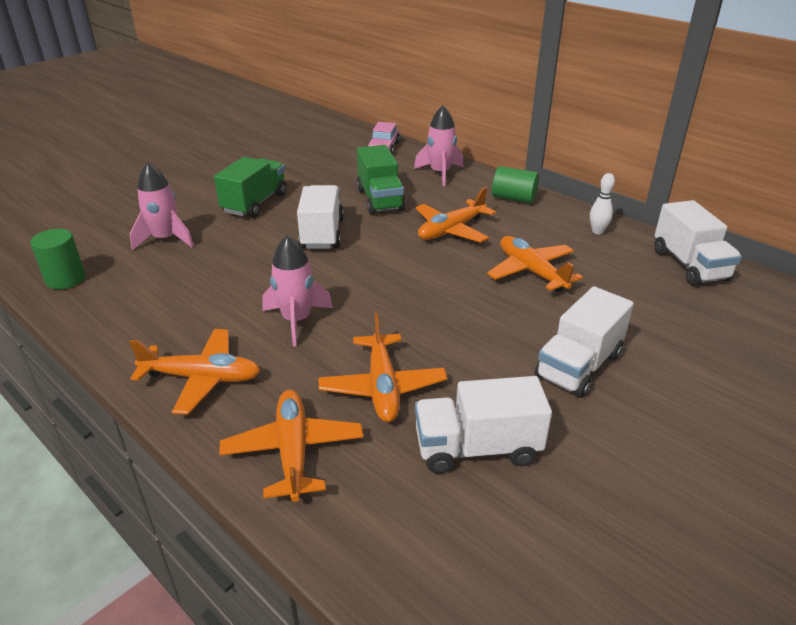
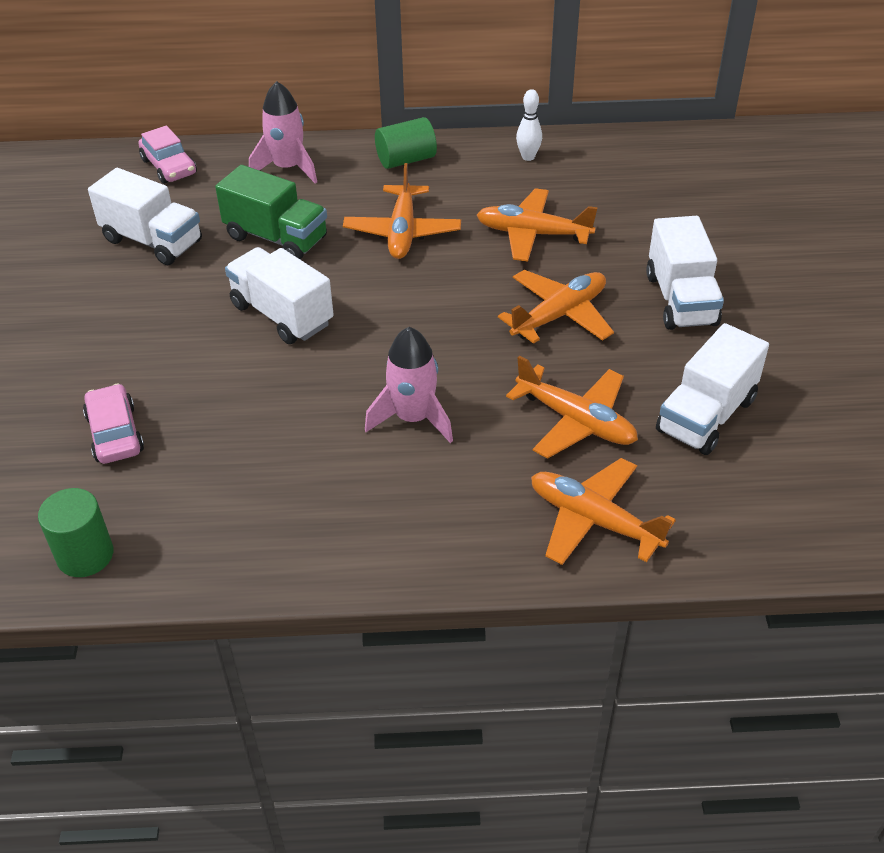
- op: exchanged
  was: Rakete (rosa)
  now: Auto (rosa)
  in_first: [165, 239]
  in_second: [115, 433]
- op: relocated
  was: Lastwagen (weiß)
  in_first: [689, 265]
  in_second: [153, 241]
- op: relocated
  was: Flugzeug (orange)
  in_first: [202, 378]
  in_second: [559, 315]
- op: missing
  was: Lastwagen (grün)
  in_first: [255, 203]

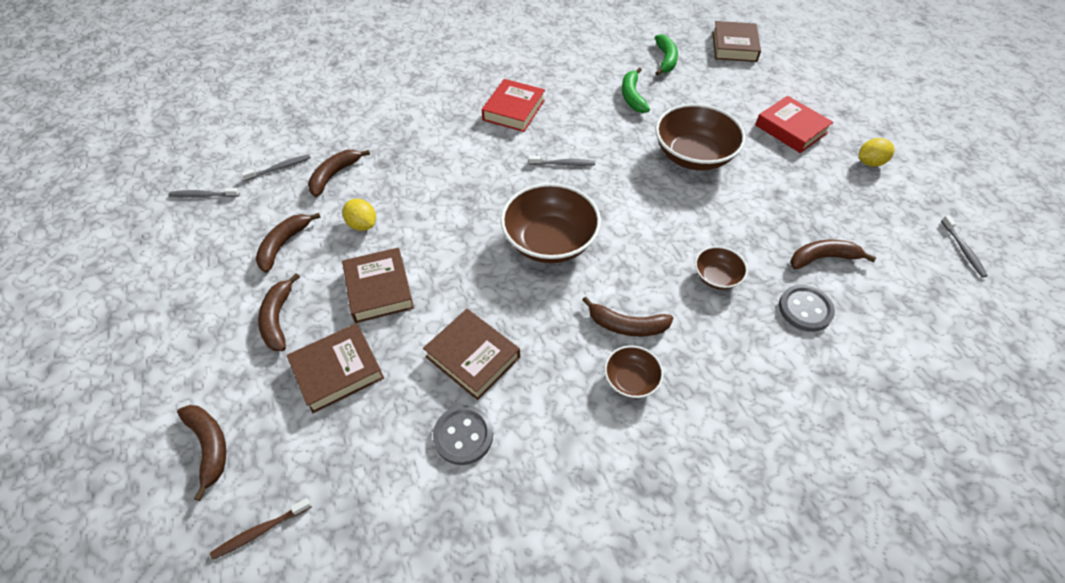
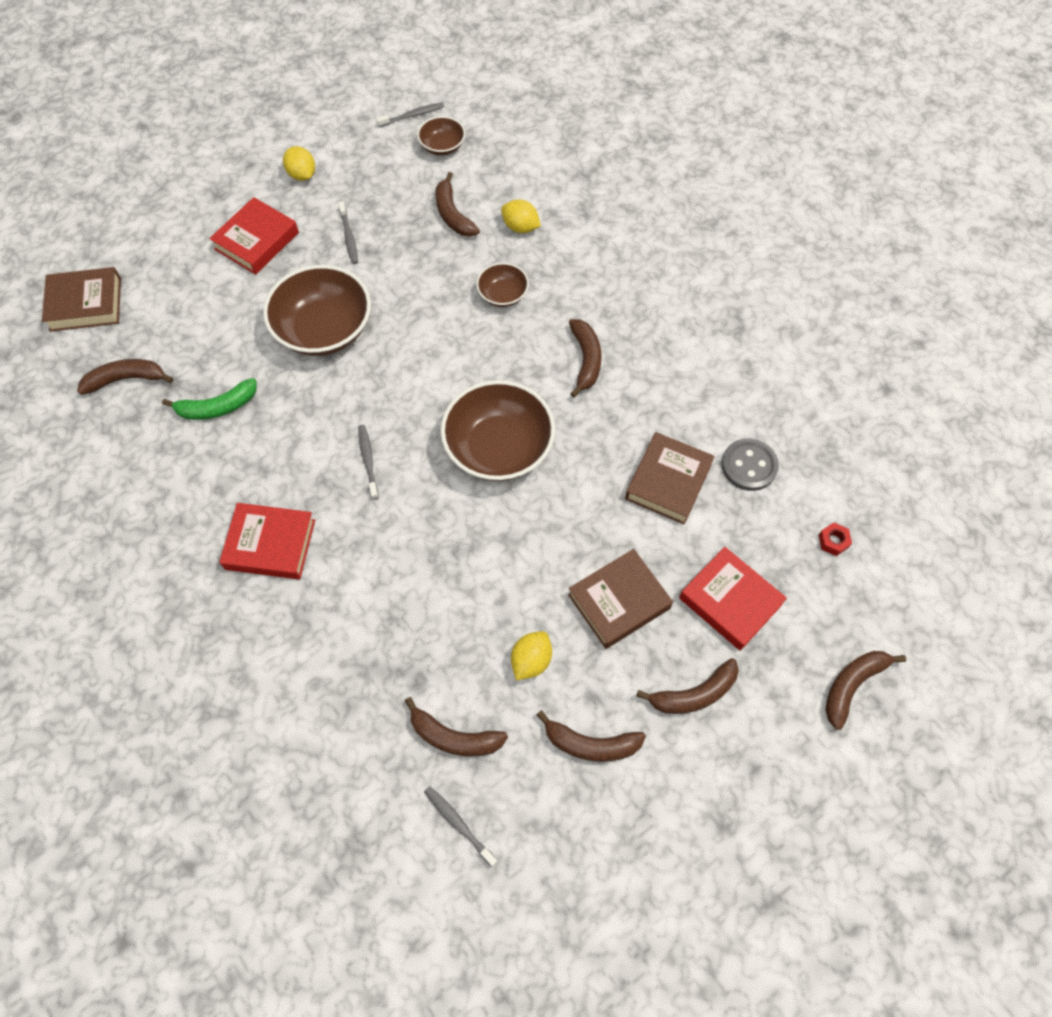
- op: colour
  was: Banane (grün)
  now: Banane (braun)
  in_first: [665, 60]
  in_second: [126, 379]
- op: relocated
  was: Zahnbürste (grau)
  in_first: [203, 195]
  in_second: [349, 237]
- op: relocated
  was: Schüssel (braun)
  in_first: [631, 380]
  in_second: [442, 146]
- op: exchanged
  was: Knopf (grau)
  now: Zitrone (gelb)
  in_first: [805, 309]
  in_second: [520, 227]
- op: colour
  was: Buch (braun)
  now: Buch (rot)
  in_first: [338, 371]
  in_second: [730, 601]
- op: appeared
  now: Sechskantmutter (rot)
  in_second: [833, 541]
- op: missing
  was: Zahnbürste (braun)
  in_first: [260, 531]

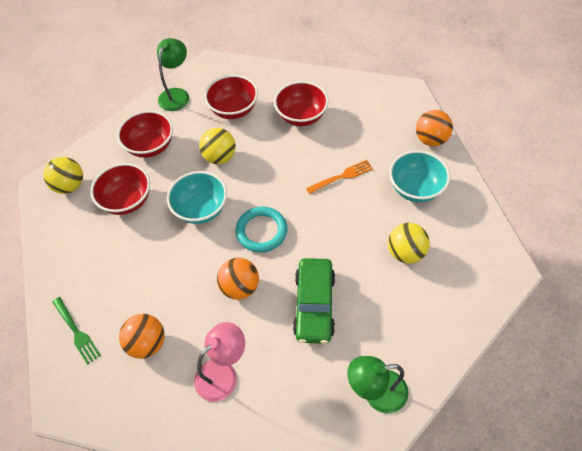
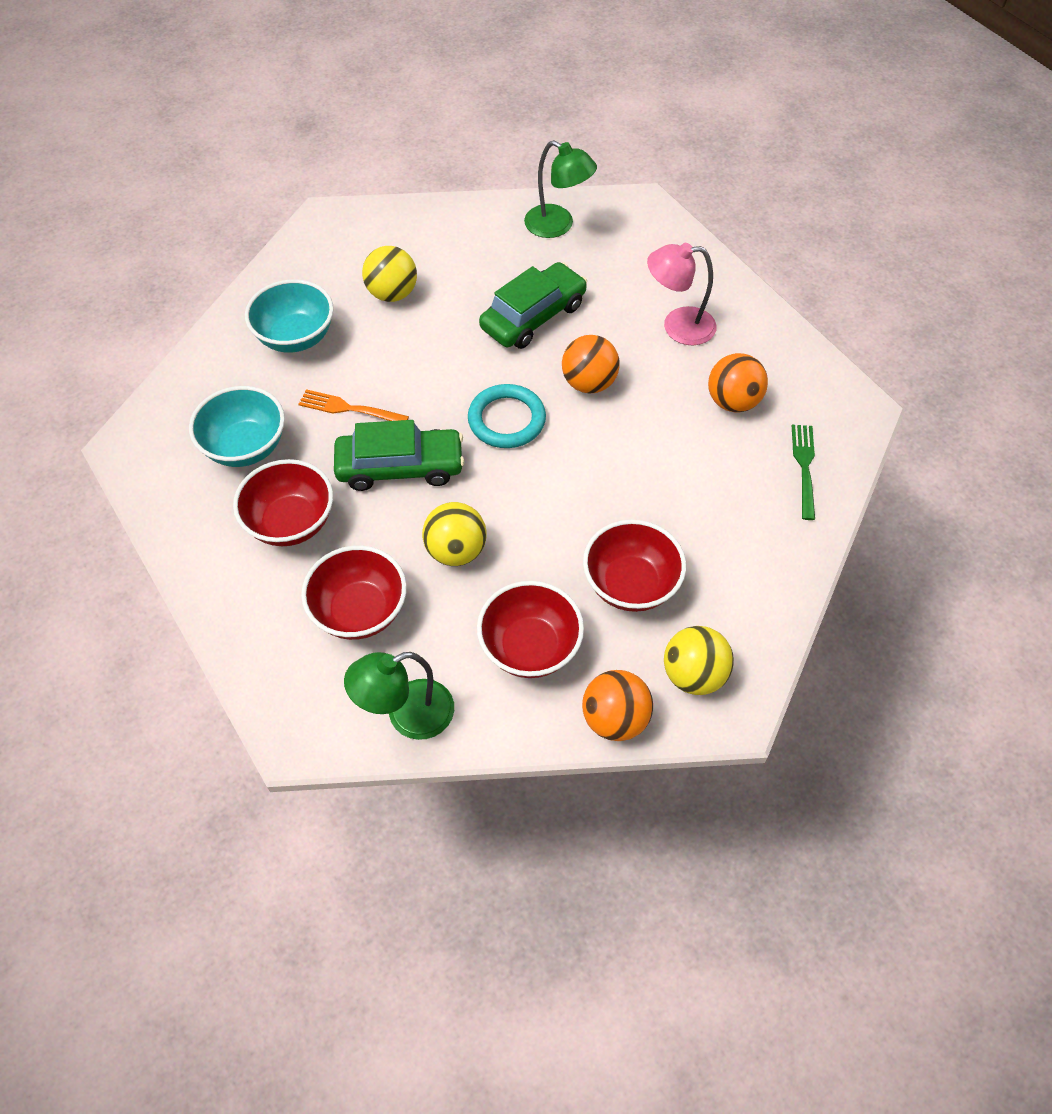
- op: relocated
  was: Schüssel (türkis)
  in_first: [201, 209]
  in_second: [246, 447]
- op: appeared
  now: Auto (grün)
  in_second: [400, 467]
- op: relocated
  was: Ball (orange)
  in_first: [431, 139]
  in_second: [615, 719]

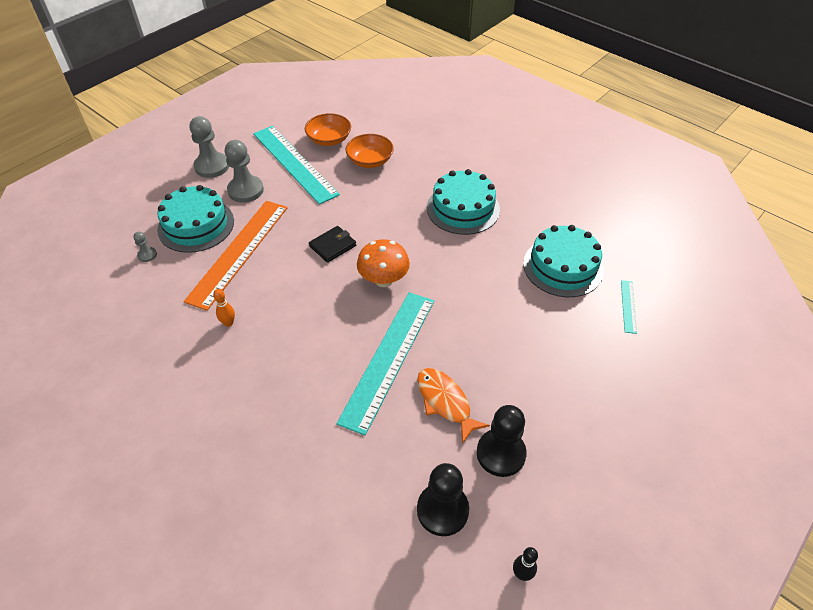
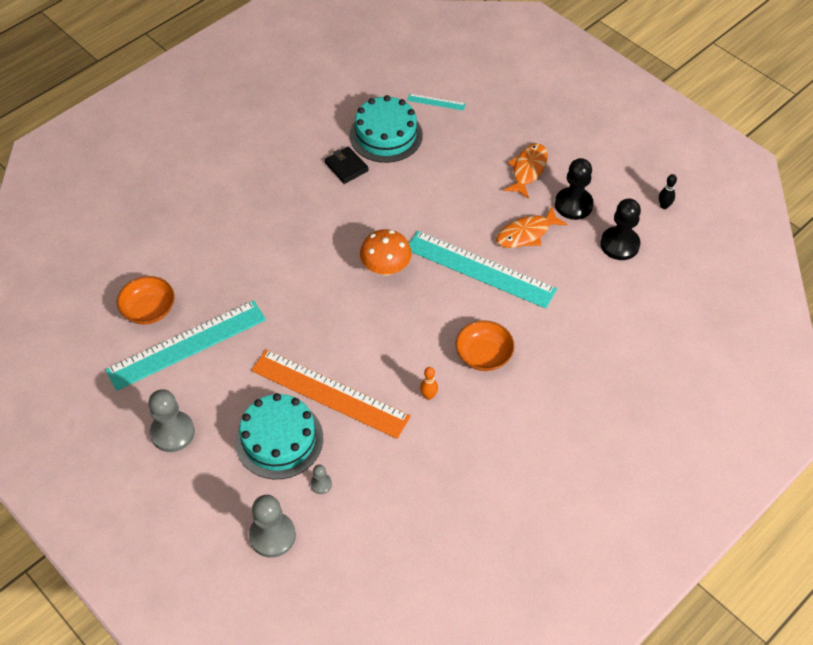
- op: relocated
  was: Bauer (grau)
  in_first: [245, 190]
  in_second: [272, 535]
- op: relocated
  was: Geldbörse (schwarz)
  in_first: [333, 246]
  in_second: [346, 167]
- op: relocated
  was: Schüssel (orange)
  in_first: [370, 161]
  in_second: [483, 355]
- op: appeared
  now: Fisch (orange)
  in_second: [528, 170]
- op: missing
  was: Kuchen (türkis)
  in_first: [463, 208]

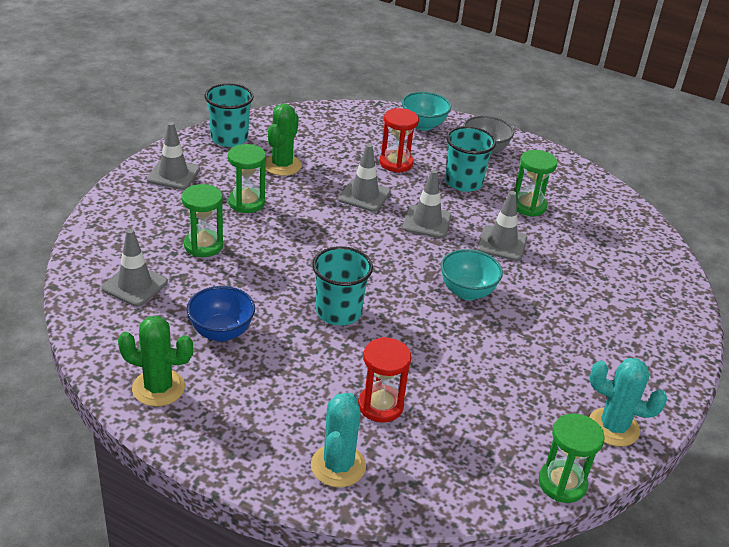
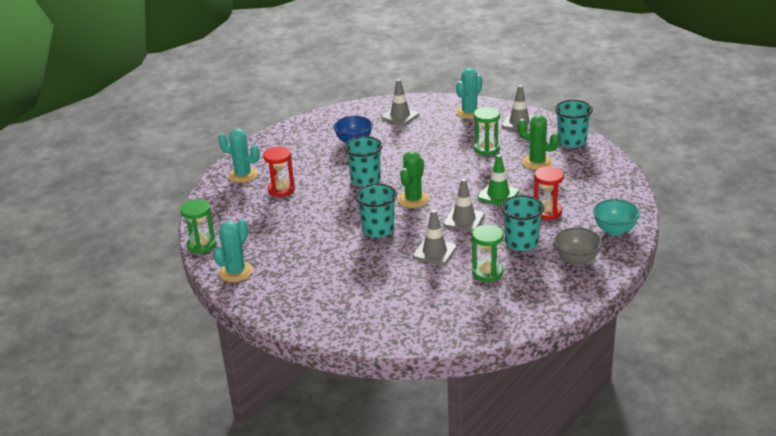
- op: exchanged
  was: Schüssel (türkis)
  now: Becher (türkis)
  in_first: [467, 292]
  in_second: [378, 230]
- op: relocated
  was: Kaktus (grün)
  in_first: [158, 388]
  in_second: [413, 199]
- op: appeared
  now: Kaktus (türkis)
  in_second: [469, 112]
- op: colour
  was: Leitkegel (grau)
  now: Leitkegel (grün)
  in_first: [364, 196]
  in_second: [498, 195]
- op: missing
  was: Sanduhr (grün)
  in_first: [203, 245]

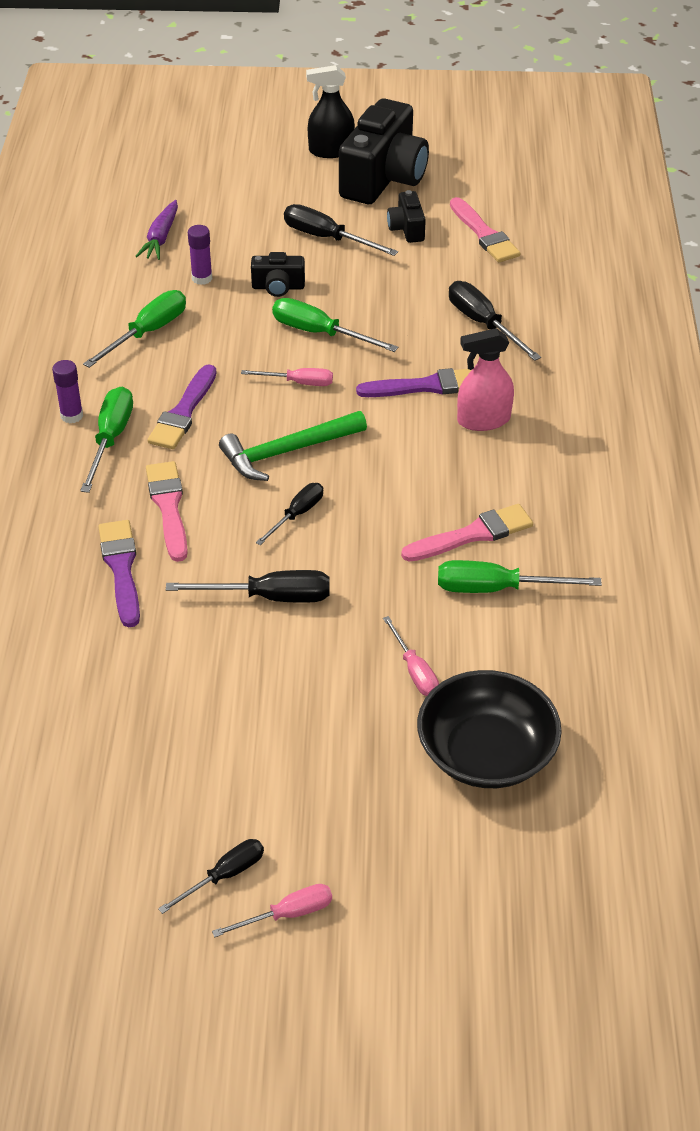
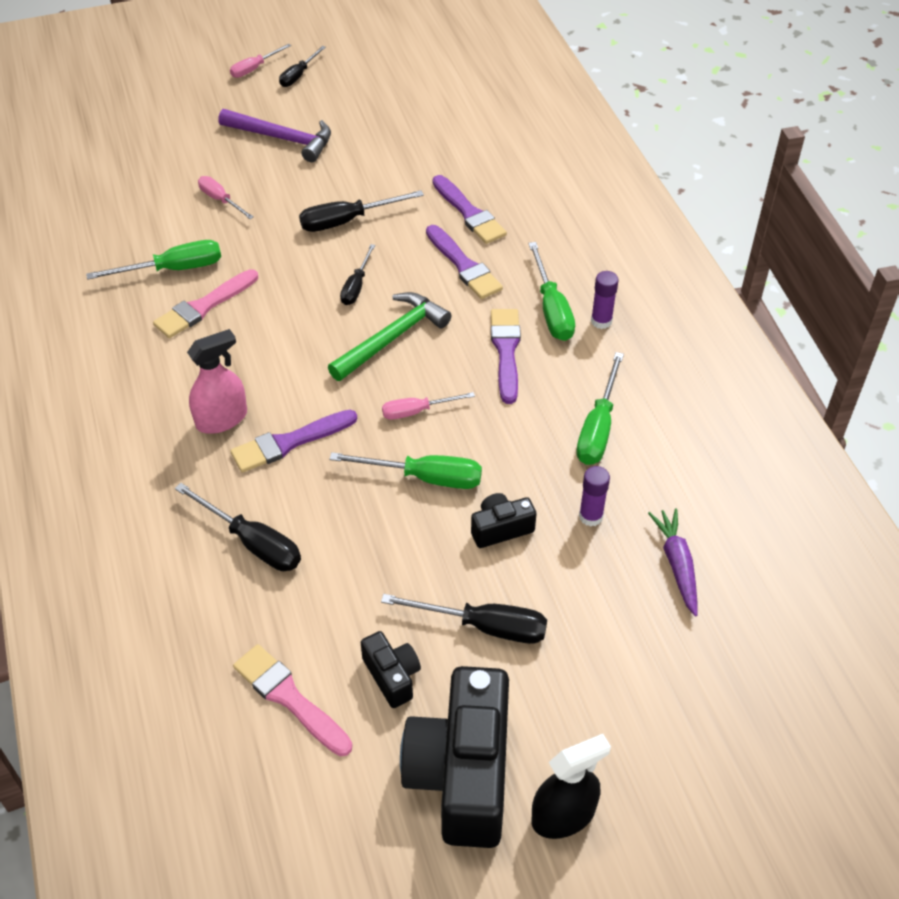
- op: appeared
  now: Hammer (lila)
  in_second: [282, 139]
- op: colour
  was: Pinsel (rosa)
  now: Pinsel (lila)
  in_first: [168, 507]
  in_second: [464, 265]
- op: missing
  was: Schüssel (schwarz)
  in_first: [486, 752]

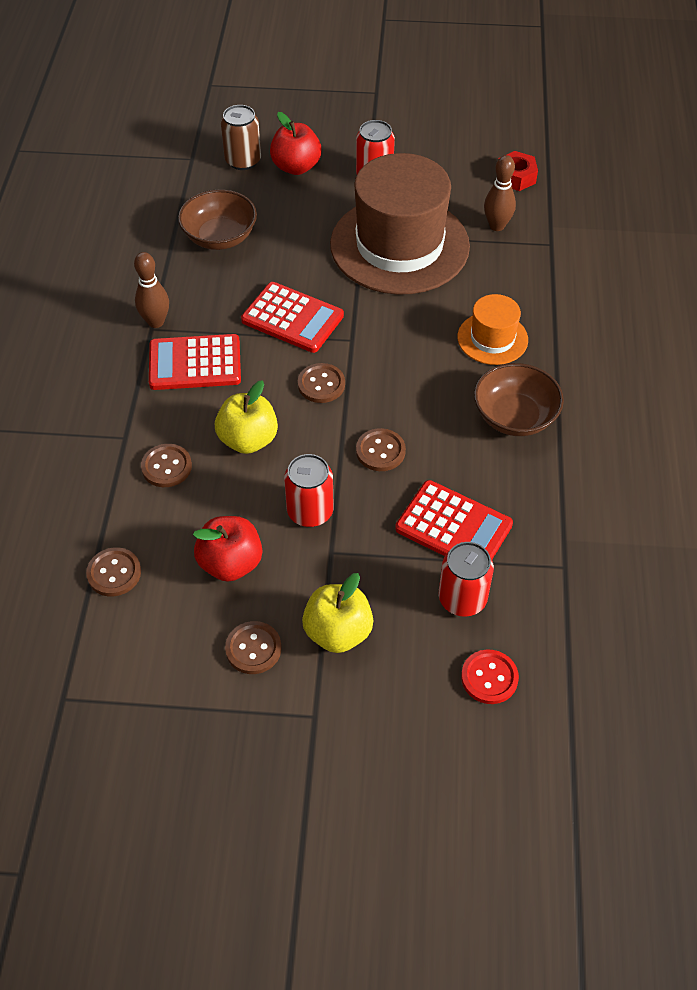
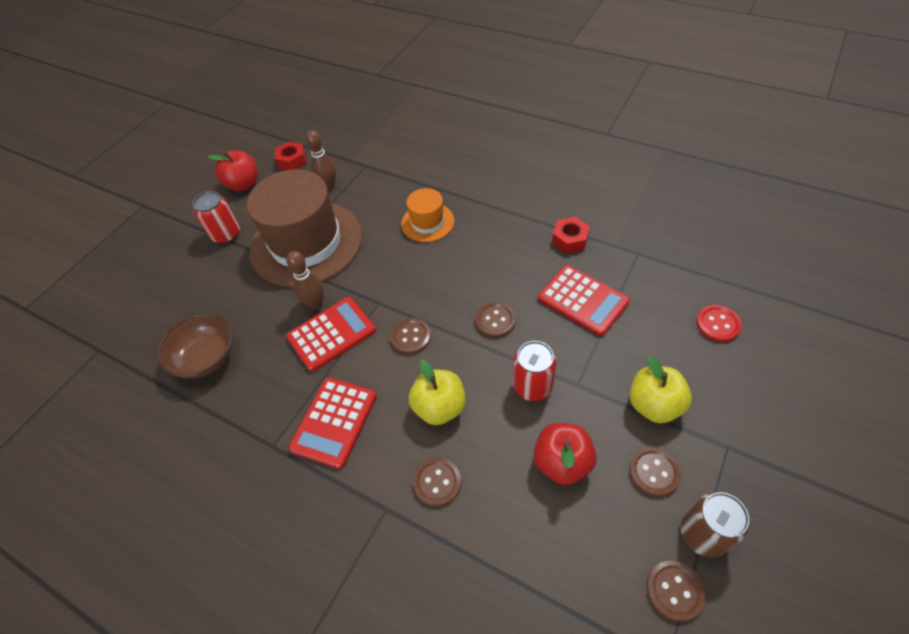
- op: relocated
  was: Apfel (rot)
  in_first: [296, 167]
  in_second: [243, 184]
- op: relocated
  was: Bowlingkegel (braun)
  in_first: [156, 322]
  in_second: [315, 303]
- op: spun
  was: Taschenrechner (rot)
  in_first: [453, 527]
  in_second: [583, 300]
  clockwise: 75
- op: appeared
  now: Sechskantmutter (rot)
  in_second: [570, 239]
- op: relocated
  was: Knopf (braun)
  in_first: [114, 573]
  in_second: [674, 590]
- op: relocated
  was: Dose (braun)
  in_first: [243, 161]
  in_second: [703, 534]
- op: missing
  was: Dose (rot)
  in_first: [462, 598]
- op: missing
  was: Schüssel (braun)
  in_first: [514, 417]

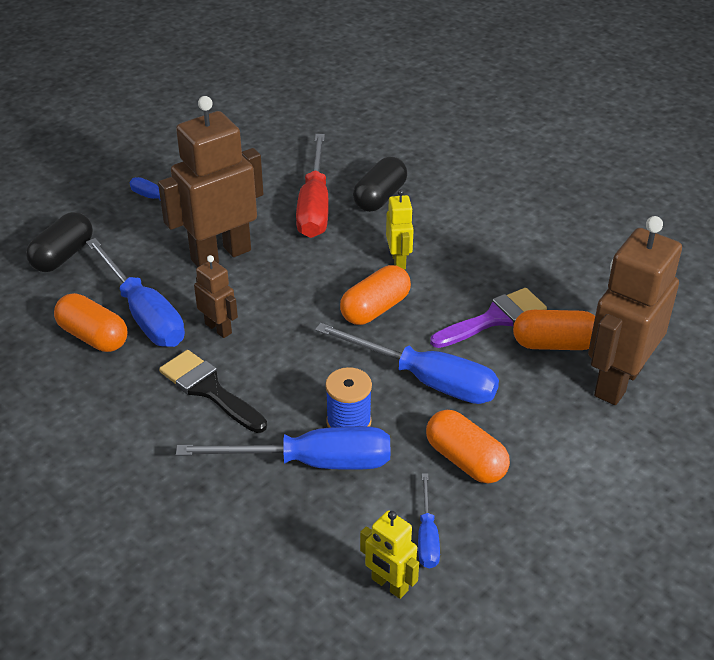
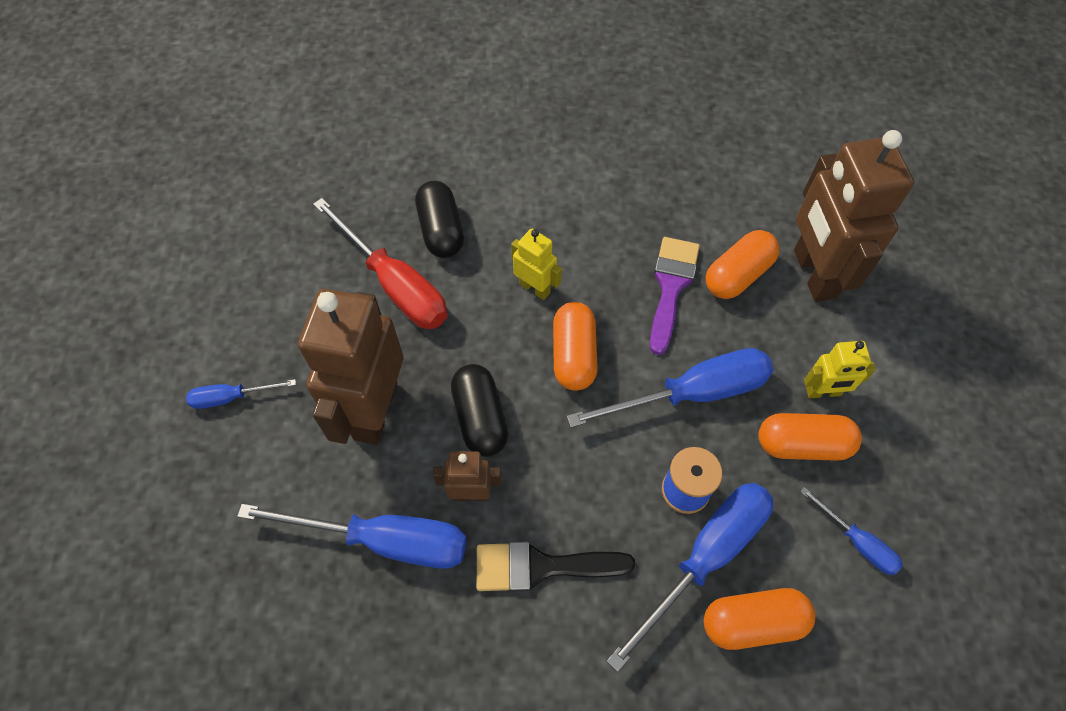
- op: relocated
  was: Kapsel (schwarz)
  in_first: [63, 256]
  in_second: [480, 418]
- op: relocated
  was: Kapsel (orange)
  in_first: [93, 336]
  in_second: [753, 622]
- op: relocated
  was: Roboter (gelb)
  in_first: [389, 585]
  in_second: [823, 392]

